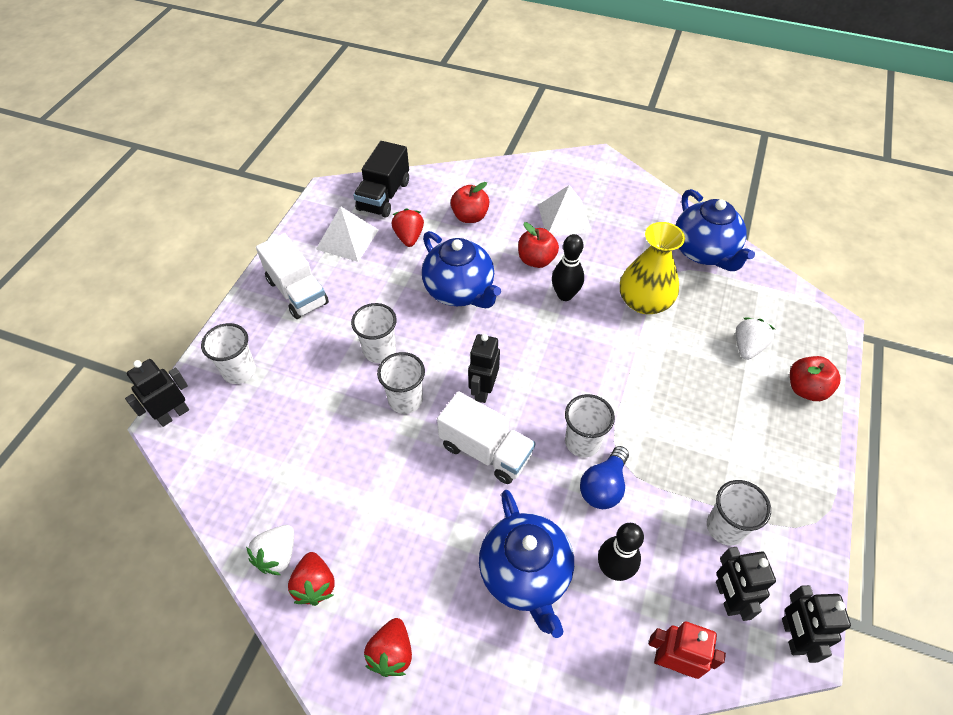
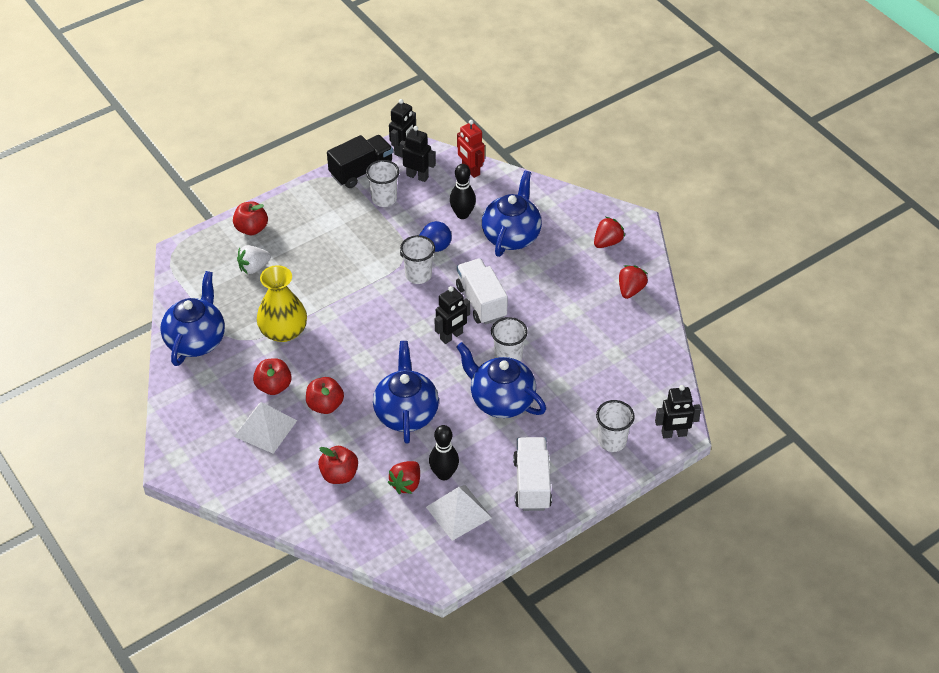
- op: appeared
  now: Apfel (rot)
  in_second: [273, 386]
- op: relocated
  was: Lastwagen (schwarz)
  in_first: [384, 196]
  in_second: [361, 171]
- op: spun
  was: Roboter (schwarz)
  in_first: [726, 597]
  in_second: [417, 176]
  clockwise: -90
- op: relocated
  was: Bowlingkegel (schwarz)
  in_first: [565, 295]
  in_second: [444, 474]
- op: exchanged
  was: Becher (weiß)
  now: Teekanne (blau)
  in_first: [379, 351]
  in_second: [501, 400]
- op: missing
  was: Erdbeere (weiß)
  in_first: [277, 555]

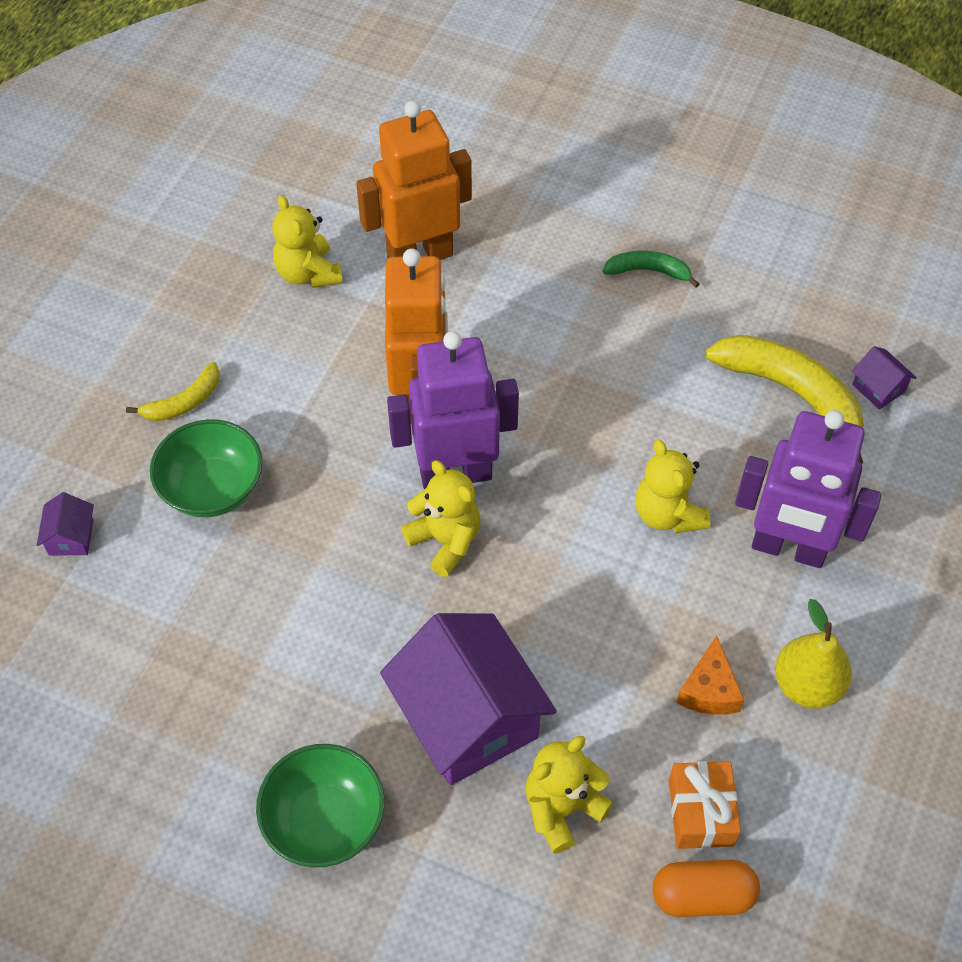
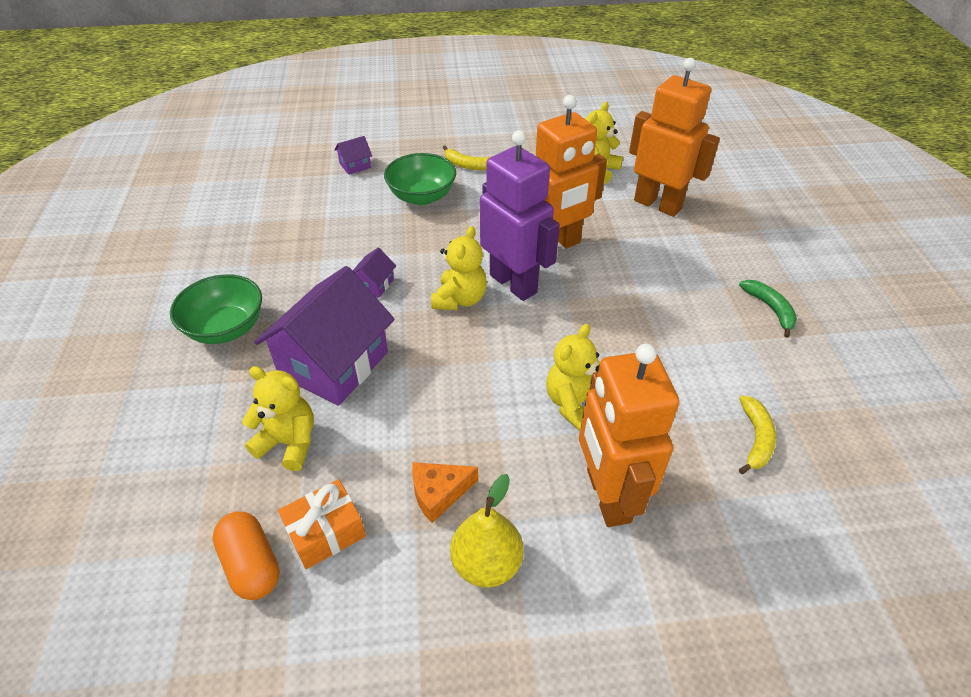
- op: relocated
  was: Haus (lila)
  in_first: [878, 388]
  in_second: [374, 284]
- op: colour
  was: Roboter (lila)
  now: Roboter (orange)
  in_first: [788, 549]
  in_second: [607, 496]
- op: size
  was: Banane (gelb)
  in_first: [792, 394]
  in_second: [755, 438]
  ratio: 0.53

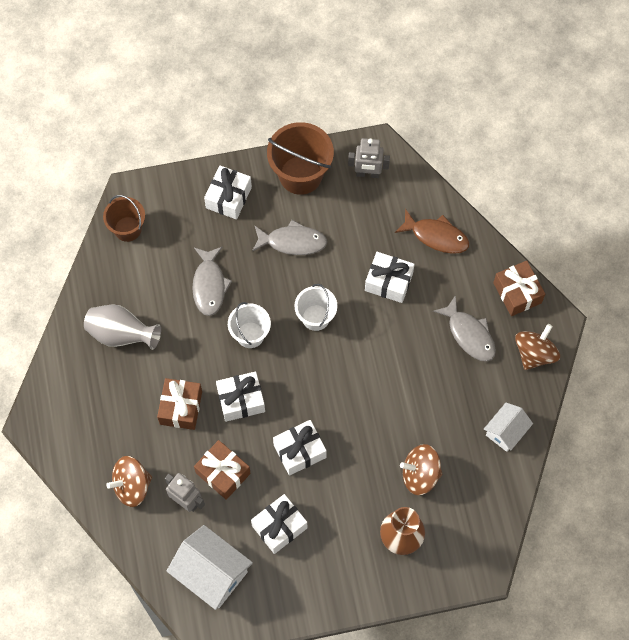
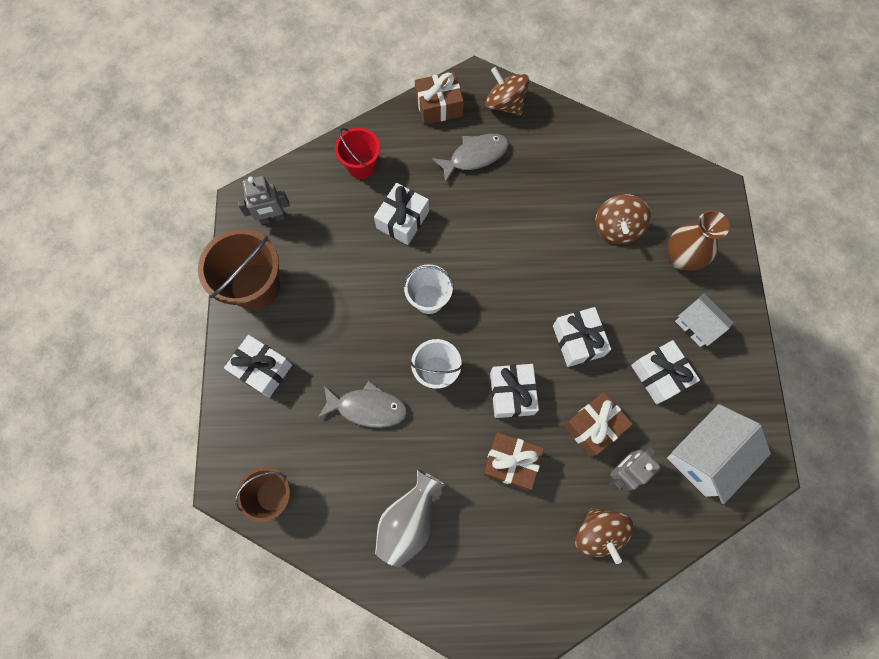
- op: spun
  was: Roboter (grau)
  in_first: [367, 174]
  in_second: [272, 218]
  clockwise: 60
- op: exchanged
  was: Fisch (braun)
  now: Eimer (rot)
  in_first: [436, 236]
  in_second: [361, 166]
- op: relocated
  was: Haus (weiß)
  in_first: [506, 431]
  in_second: [697, 325]
- op: missing
  was: Fisch (grau)
  in_first: [292, 242]

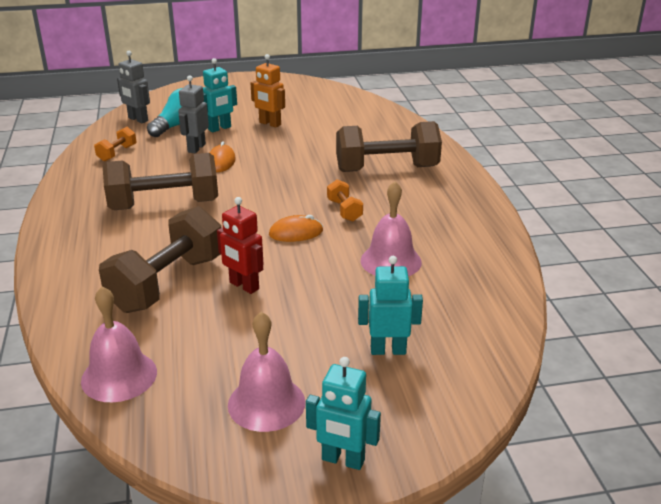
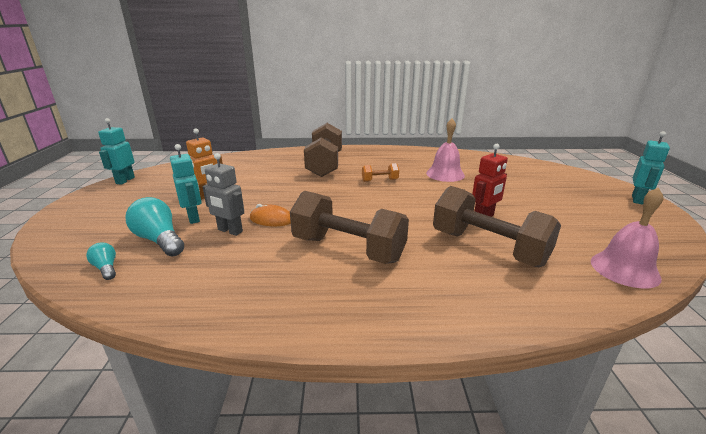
- op: exchanged
  was: Roboter (grau)
  now: Glühbirne (türkis)
  in_first: [138, 119]
  in_second: [106, 268]
- op: relocated
  was: Roboter (türkis)
  in_first: [388, 350]
  in_second: [125, 180]
- op: spun
  was: Hantel (braun)
  in_first: [164, 205]
  in_second: [348, 249]
  clockwise: -60
- op: missing
  was: Hantel (orange)
  in_first: [117, 153]
- op: missing
  was: Glocke (rosa)
  in_first: [266, 403]
- op: missing
  was: Computermaus (orange)
  in_first: [296, 233]

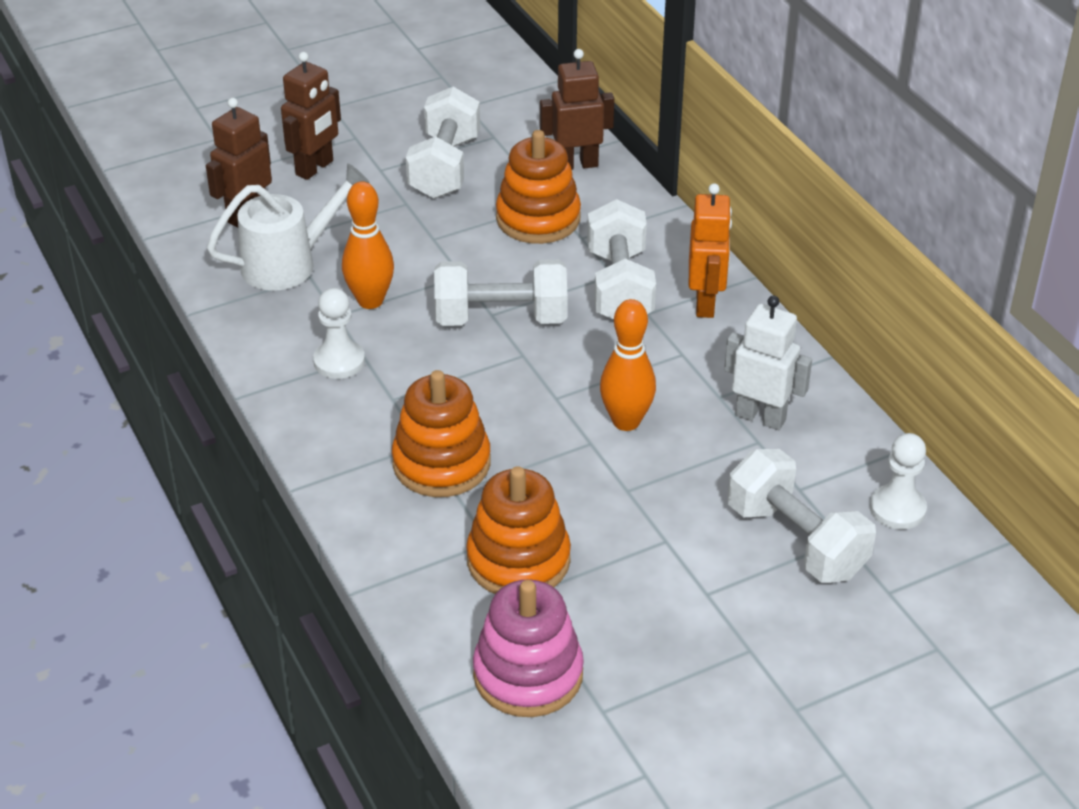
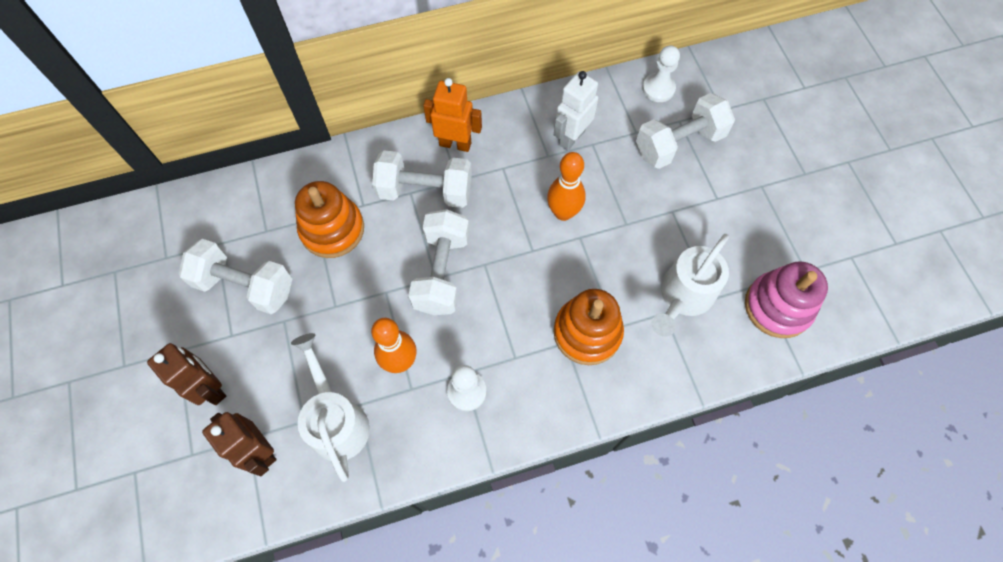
- op: exchanged
  was: Stapelspielzeug (orange)
  now: Gießkanne (weiß)
  in_first: [518, 560]
  in_second: [682, 297]
- op: missing
  was: Roboter (braun)
  in_first: [576, 164]

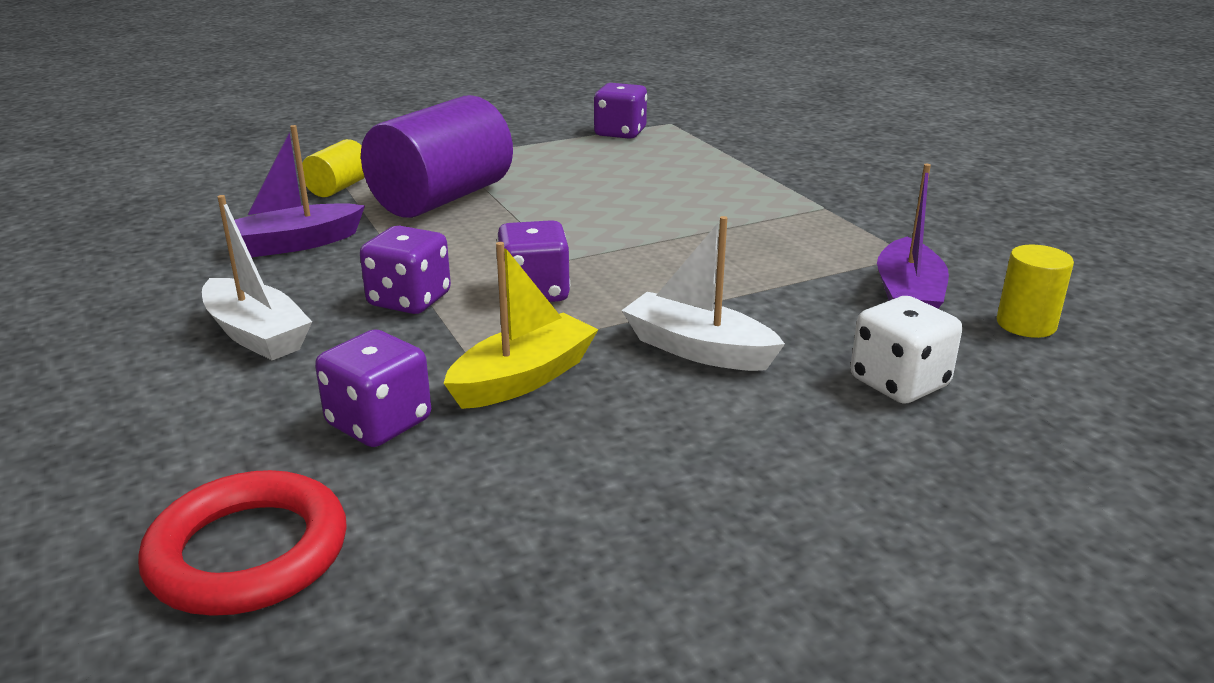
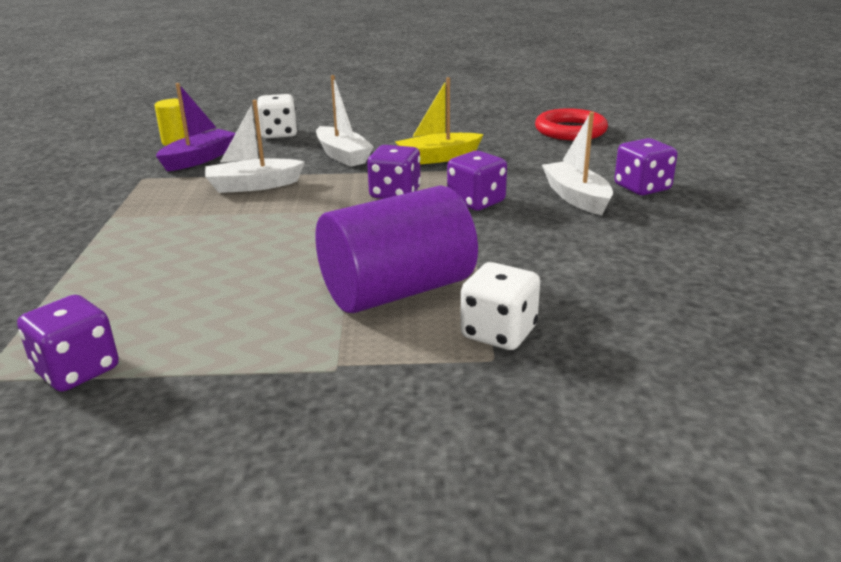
- op: appeared
  now: Boot (weiß)
  in_second: [253, 185]
- op: exchanged
  was: Vollzylinder (gelb)
  now: Spielwürfel (weiß)
  in_first: [338, 188]
  in_second: [498, 333]
- op: relocated
  was: Spielwürfel (lila)
  in_first: [379, 423]
  in_second: [642, 188]
- op: missing
  was: Boot (lila)
  in_first: [295, 244]

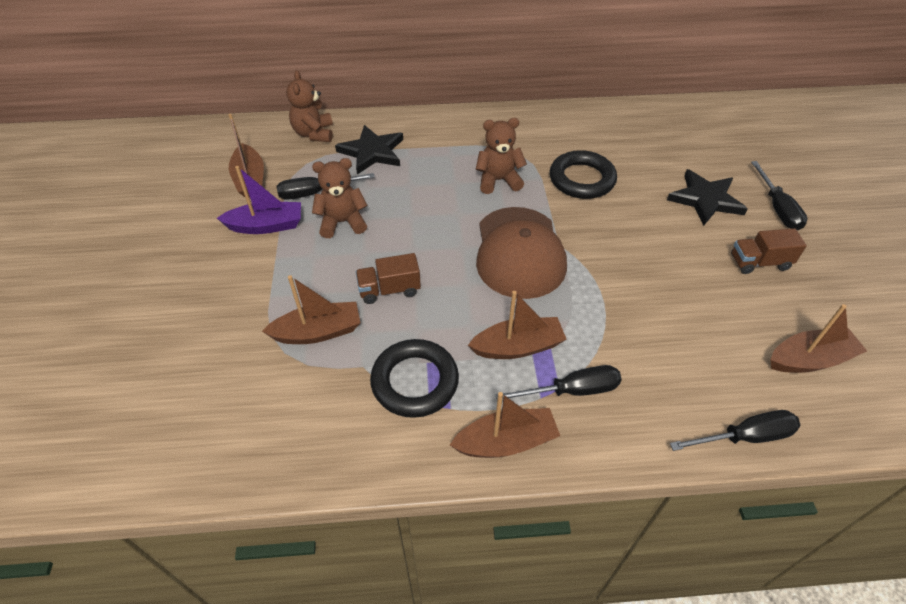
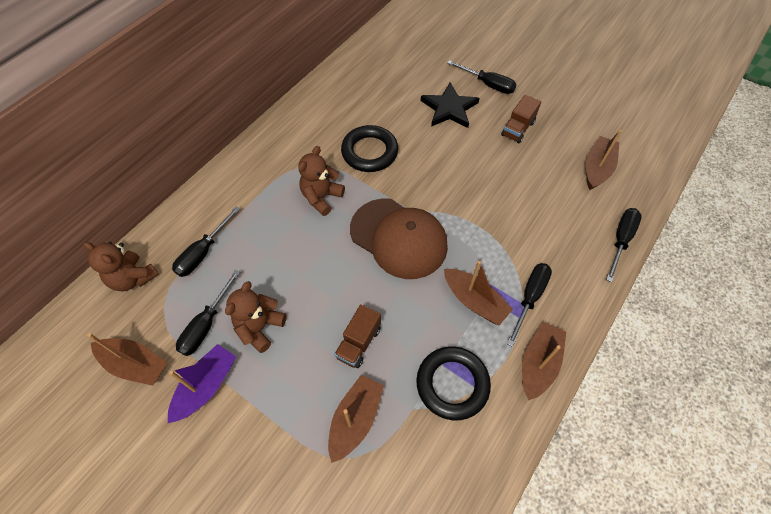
- op: exchanged
  was: Stern (schwarz)
  now: Schraubenzieher (schwarz)
  in_first: [372, 152]
  in_second: [203, 252]
- op: spun
  was: Boot (braun)
  in_first: [518, 347]
  in_second: [474, 301]
  clockwise: 105

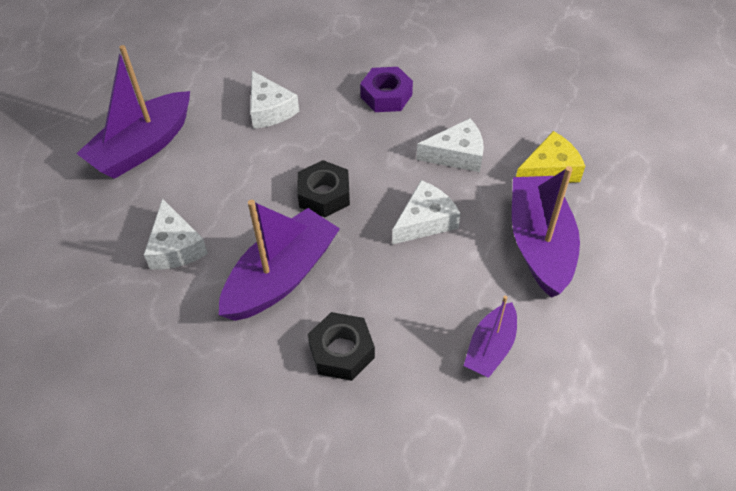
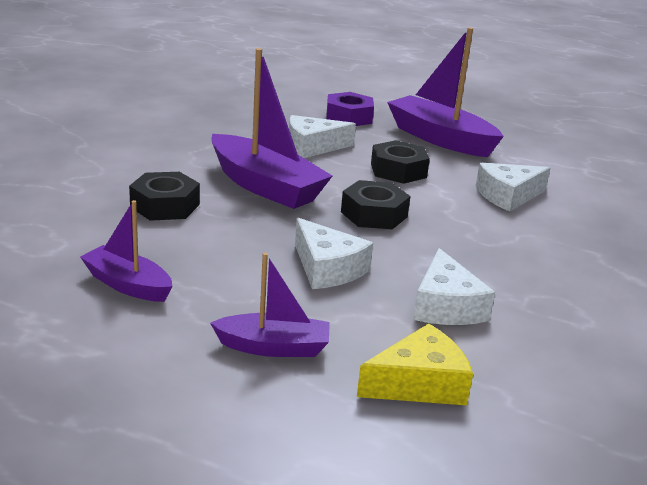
- op: size
  was: Boot (lila)
  in_first: [539, 243]
  in_second: [274, 347]
  ratio: 0.57
- op: relocated
  was: Sechskantmutter (lila)
  in_first: [386, 96]
  in_second: [349, 117]
- op: spun
  was: Käse (gelb)
  in_first: [549, 170]
  in_second: [419, 383]
  clockwise: -90
- op: appeared
  now: Sechskantmutter (schwarz)
  in_second: [398, 171]

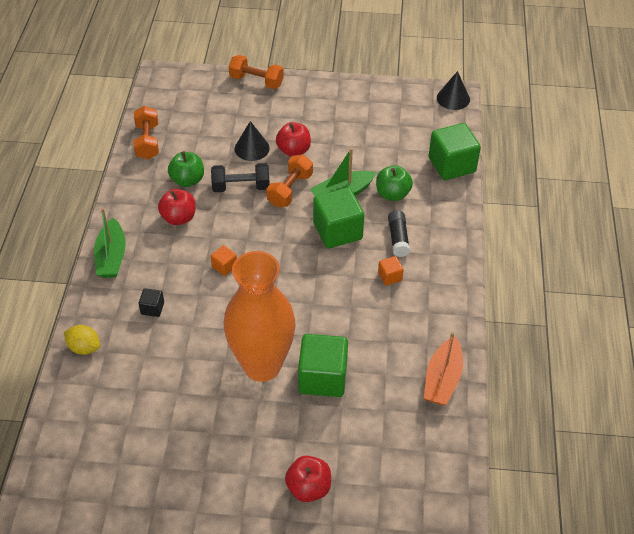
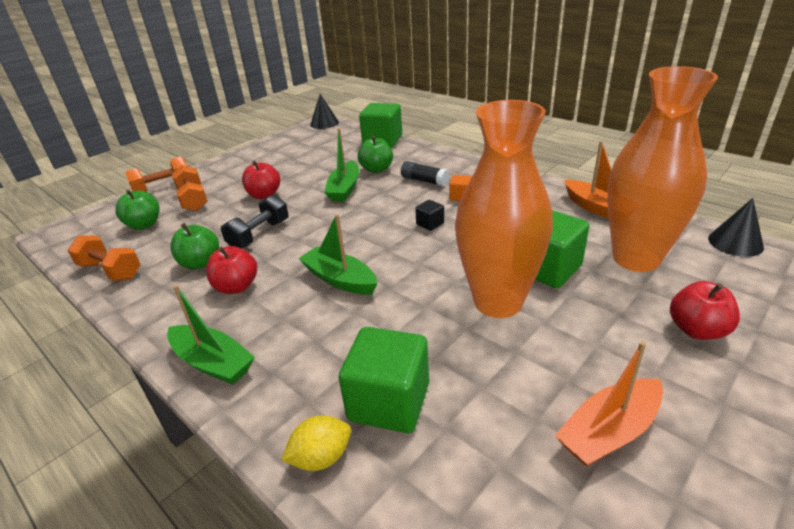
- op: appeared
  now: Apfel (grün)
  in_second: [144, 225]
- op: relocated
  was: Hantel (orange)
  in_first: [290, 190]
  in_second: [193, 199]
- op: exchanged
  was: Kubus (orange)
  now: Boot (grün)
  in_first: [224, 266]
  in_second: [340, 279]
- op: relocated
  was: Kubus (grün)
  in_first: [337, 231]
  in_second: [389, 402]
- op: relocated
  was: Kubus (schwarz)
  in_first: [152, 308]
  in_second: [430, 224]
- op: appeared
  now: Boot (orange)
  in_second: [609, 431]
- op: appeared
  now: Vase (orange)
  in_second: [636, 258]
- op: relocated
  was: Kegel (schwarz)
  in_first: [252, 148]
  in_second: [735, 242]

